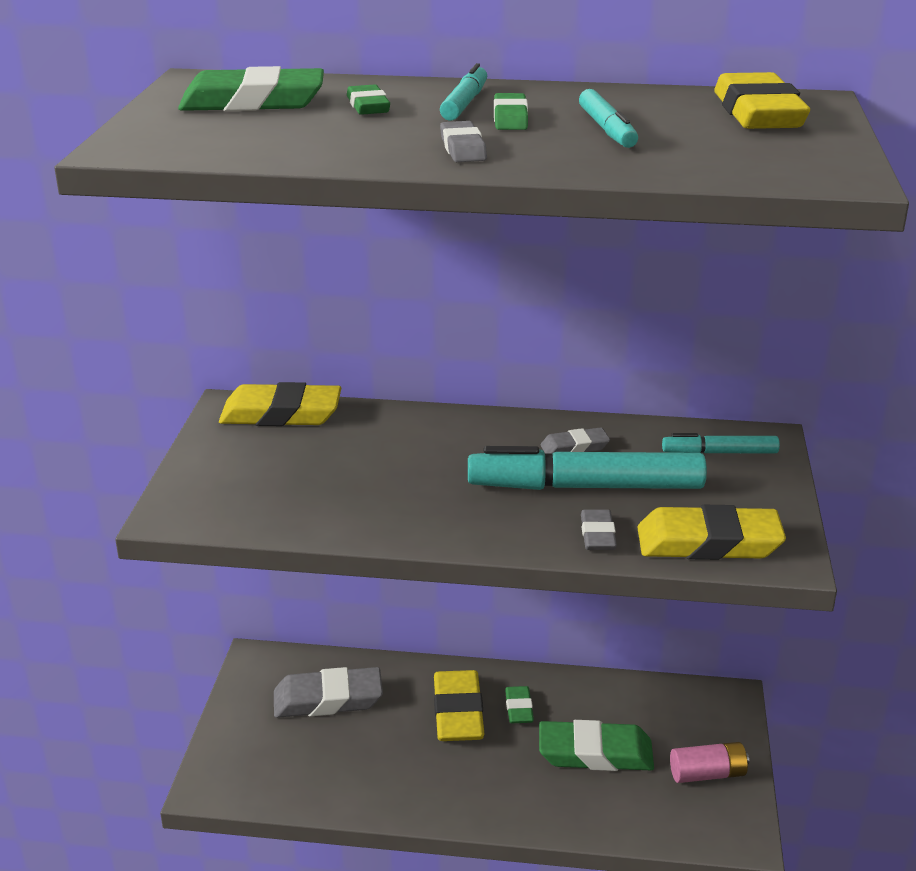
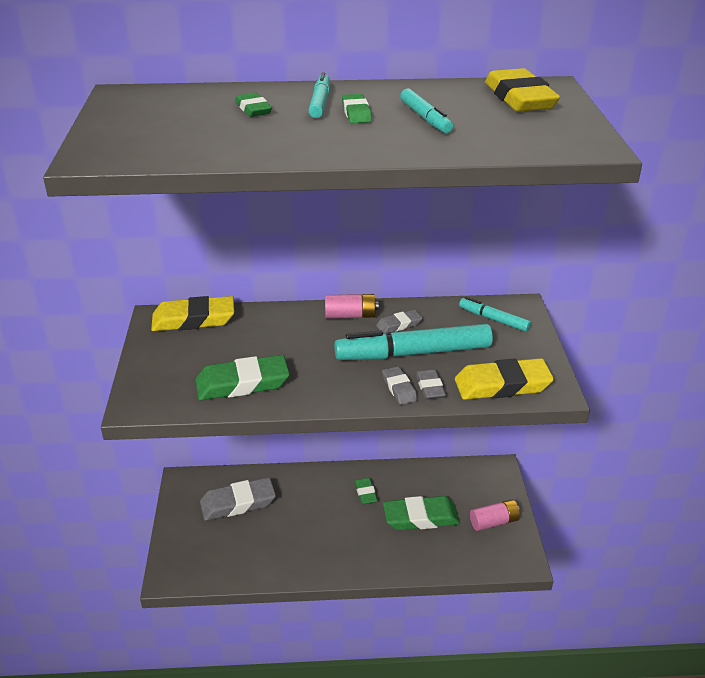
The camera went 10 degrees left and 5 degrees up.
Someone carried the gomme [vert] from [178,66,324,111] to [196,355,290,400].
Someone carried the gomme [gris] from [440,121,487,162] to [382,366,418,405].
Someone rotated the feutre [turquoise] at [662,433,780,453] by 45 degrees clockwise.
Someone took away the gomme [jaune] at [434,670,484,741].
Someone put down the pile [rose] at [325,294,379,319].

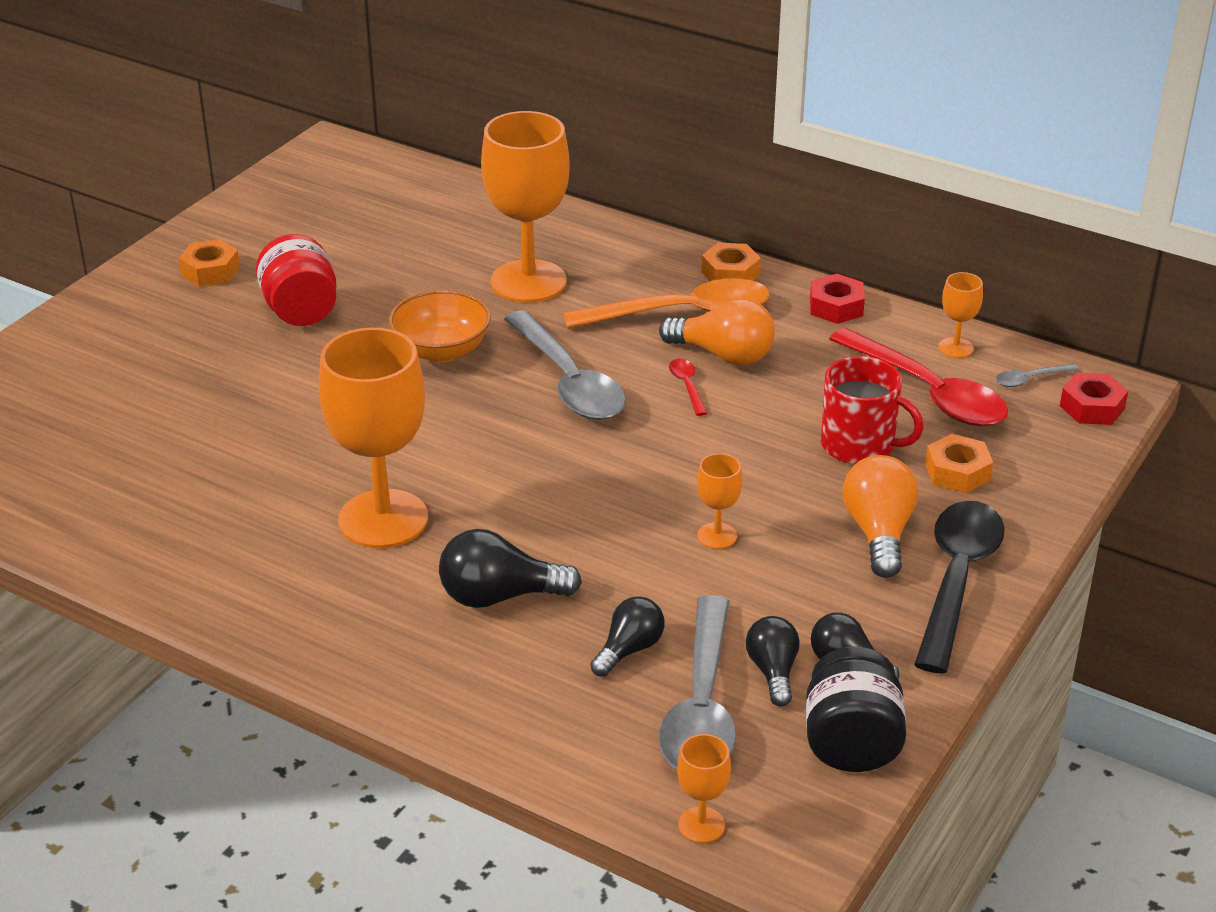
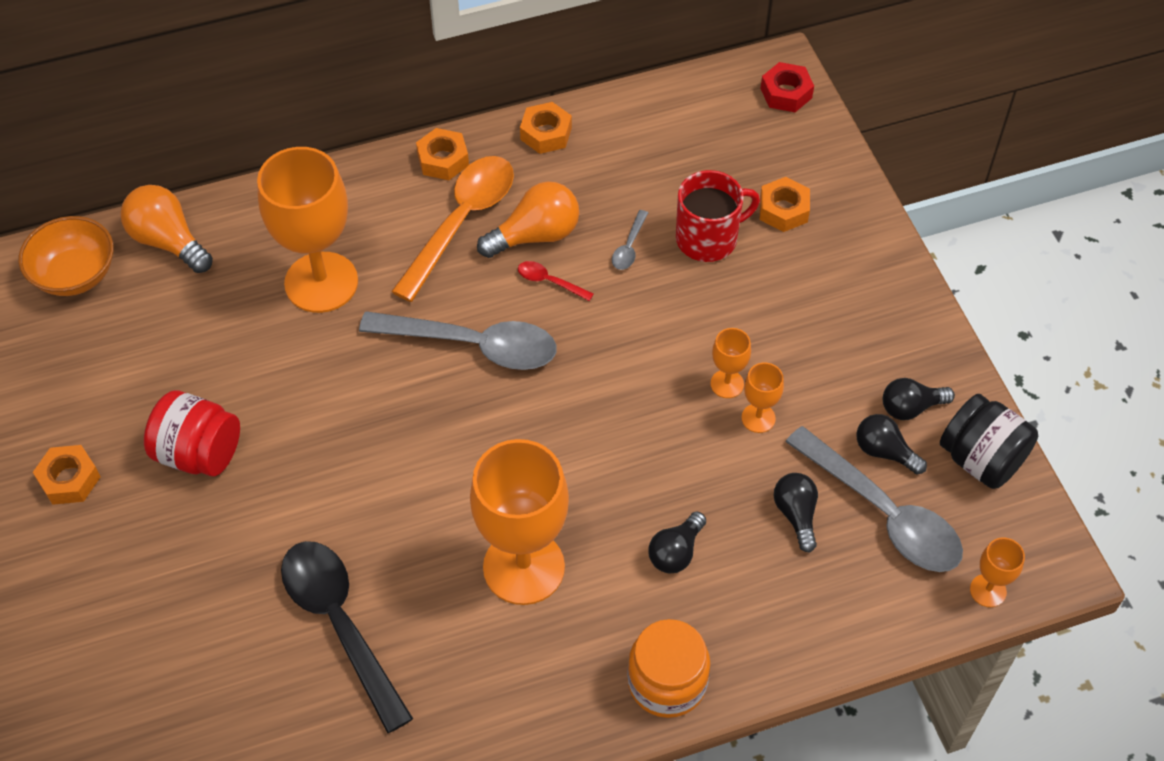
The camera went 50 degrees left and 20 degrees up.
Someone carried the verre à pied [orange] from [938,272,983,358] to [742,362,784,433].
Someone repainted the écrou [rouge] at [810,274,865,324], which became the écrou [orange] at [520,102,572,154].
Someone carried the bol [orange] from [389,290,491,362] to [19,216,114,296].
Someone took away the cuillère [rouge] at [829,328,1008,426].
Someone carried the cuillère [gris] from [996,364,1079,387] to [612,210,648,270].
Someone carried the ampoule [orange] from [843,455,918,578] to [120,185,213,273].
Someone carried the cuillère [noir] from [914,501,1005,674] to [281,541,413,733].
Someone scaled the ampoule [noir] at [439,529,582,608] by 0.66.
Someone put down the bocal [orange] at [627,619,710,718].

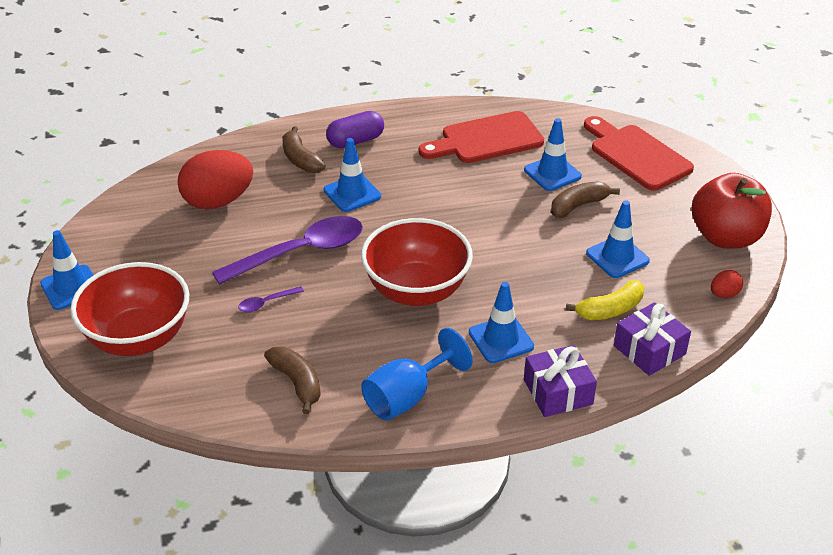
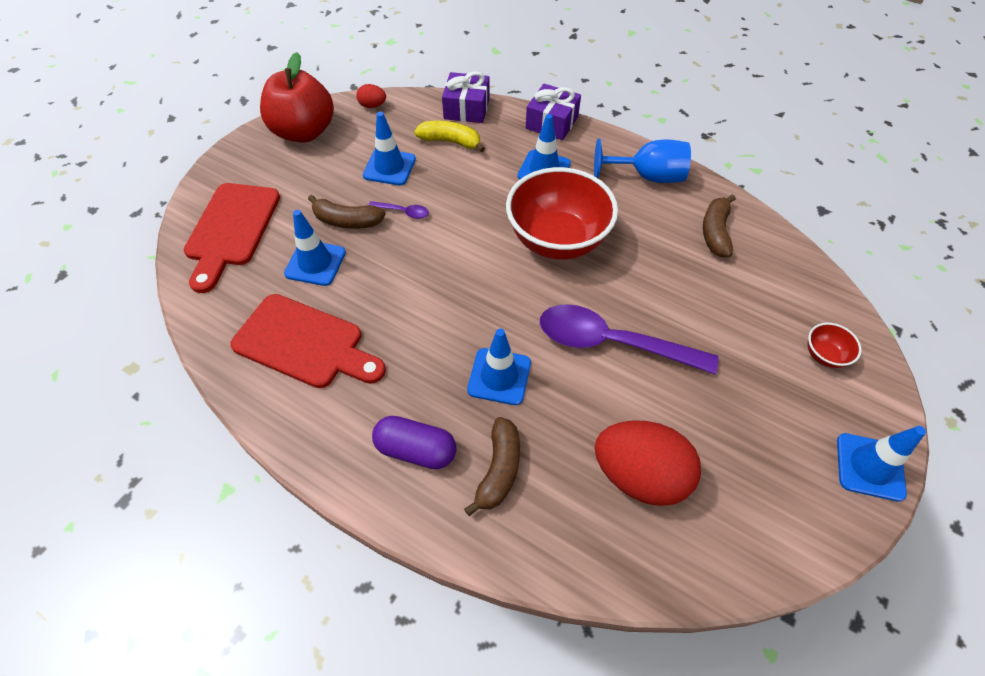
The camera went 135 degrees left and 15 degrees up.
Someone scaled the bol [rouge] at [70,262,189,356] by 0.42.
Someone carried the cuillère [violet] from [238,286,304,312] to [368,201,429,219].

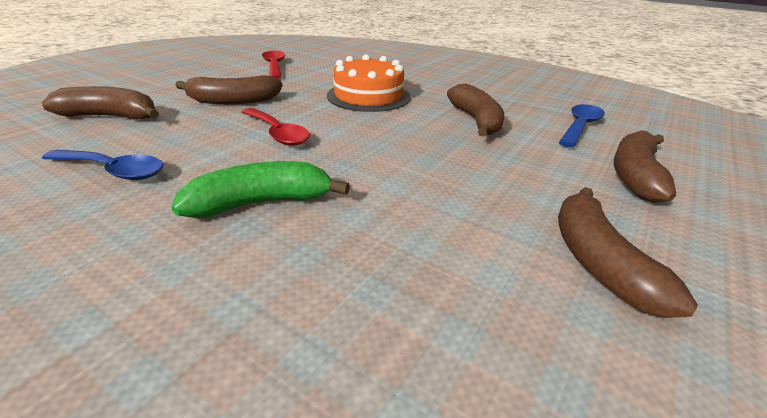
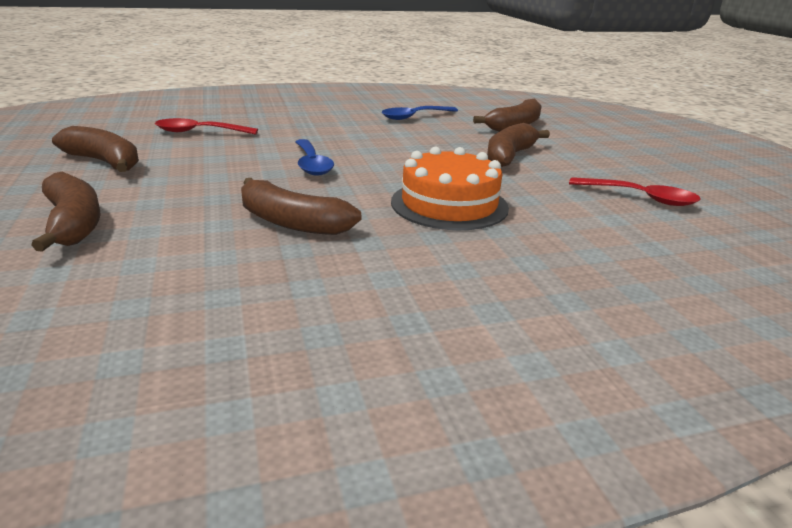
The camera went 130 degrees right and 5 degrees down.
Someone carried the cuillère [bleu] from [558,104,605,148] to [296,139,334,176].
Someone carried the cuillère [rouge] from [242,108,310,146] to [155,118,258,135].
Someone took away the banane [vert] at [171,161,350,218].

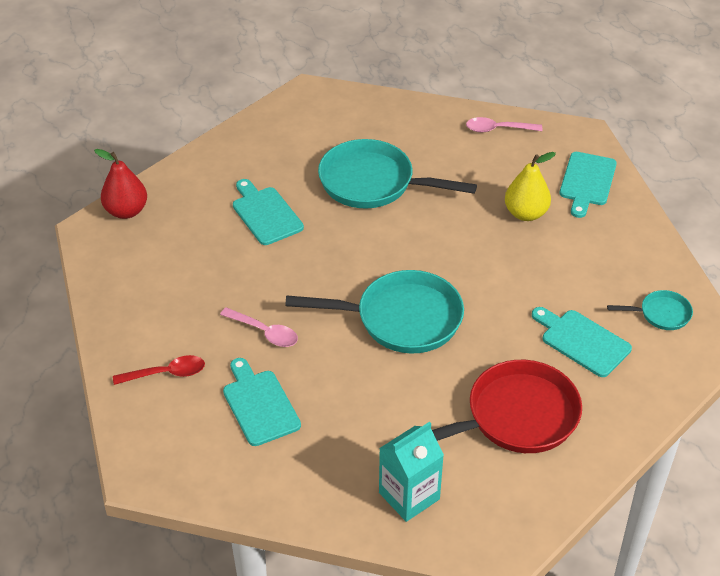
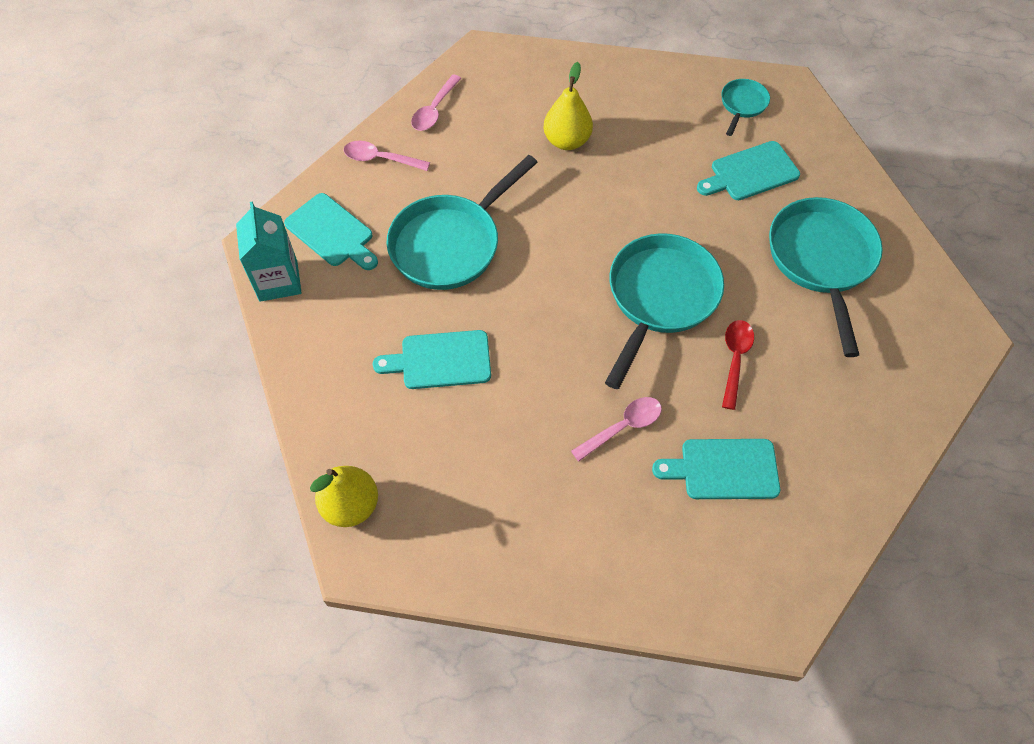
The camera went 65 degrees left and 15 degrees up.
Someone repainted the poire [rouge] at [94,149,147,219], which became the poire [jaune] at [310,466,378,527].
Someone carried the planche à découper [turquoise] from [560,152,617,218] to [284,193,378,270].
Someone carried the cuillère [rouge] from [113,355,205,385] to [722,320,754,410].
Someone repainted the poêle [rouge] at [432,360,582,453], which became the poêle [turquoise] at [769,197,883,357].
Someone carried the brique de lait [turquoise] from [379,422,444,522] to [236,201,302,302].
Someone put down the cuillère [rose] at [343,141,430,171].

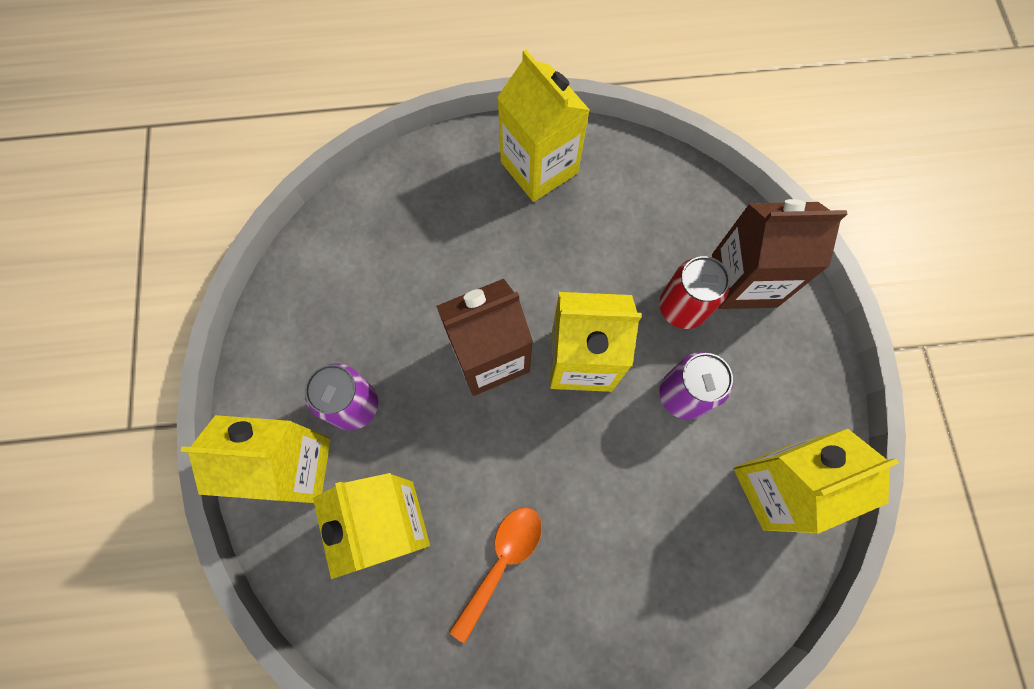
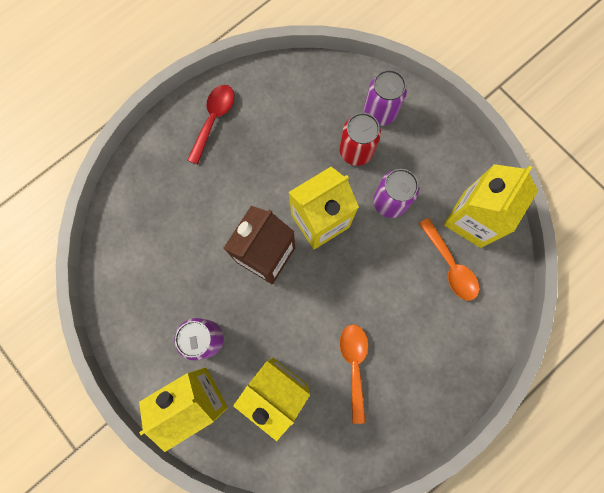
The camera went 35 degrees left and 5 degrees up.
Someone swapped the brique de lait [jaune] at [497,50,590,202] for the cuillère [rouge] at [187,85,234,165].
Someone swapped the brique de lait [marron] at [712,199,847,309] for the canette [violet] at [364,70,407,126].
Someone put down the cuillère [orange] at [419,218,479,301].

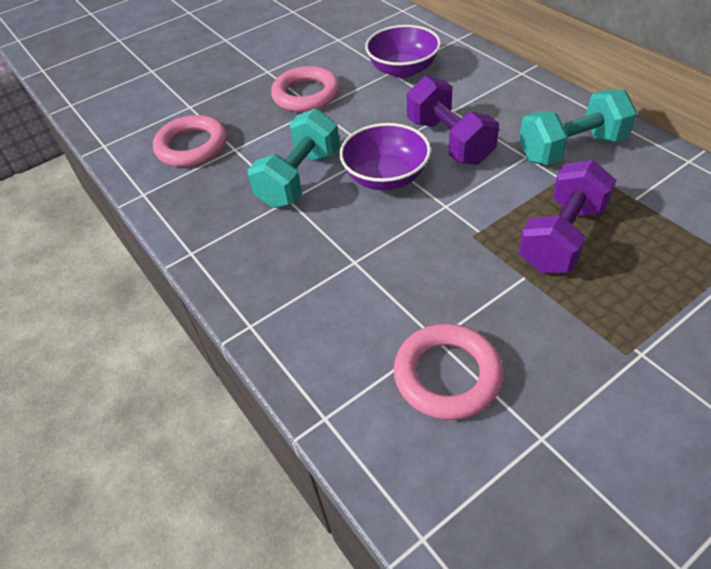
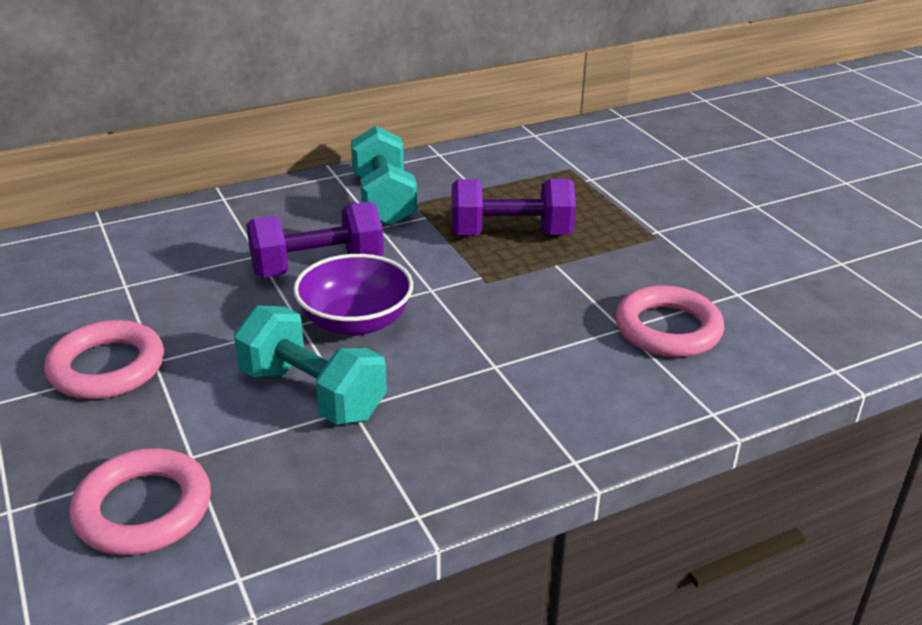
The camera went 85 degrees left and 15 degrees down.
Someone took away the bol [violet] at [365,25,441,78].
Someone rotated the haltère [violet] at [519,160,616,273] by 45 degrees counterclockwise.

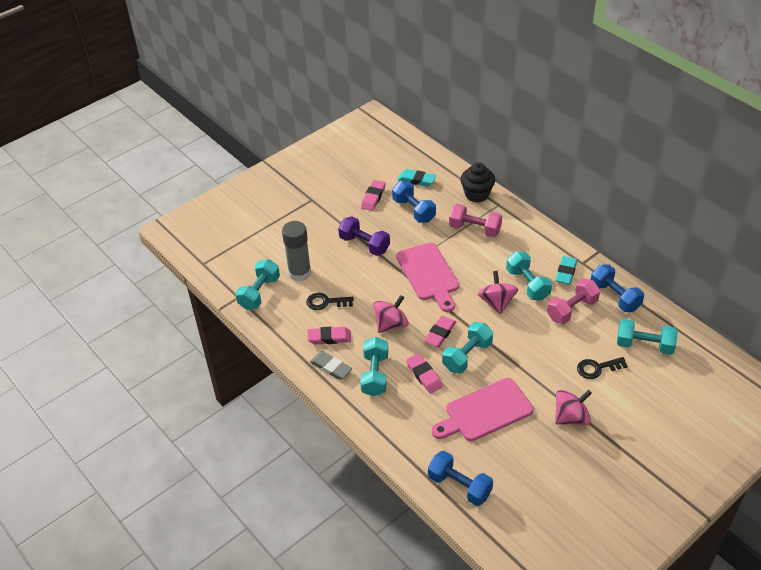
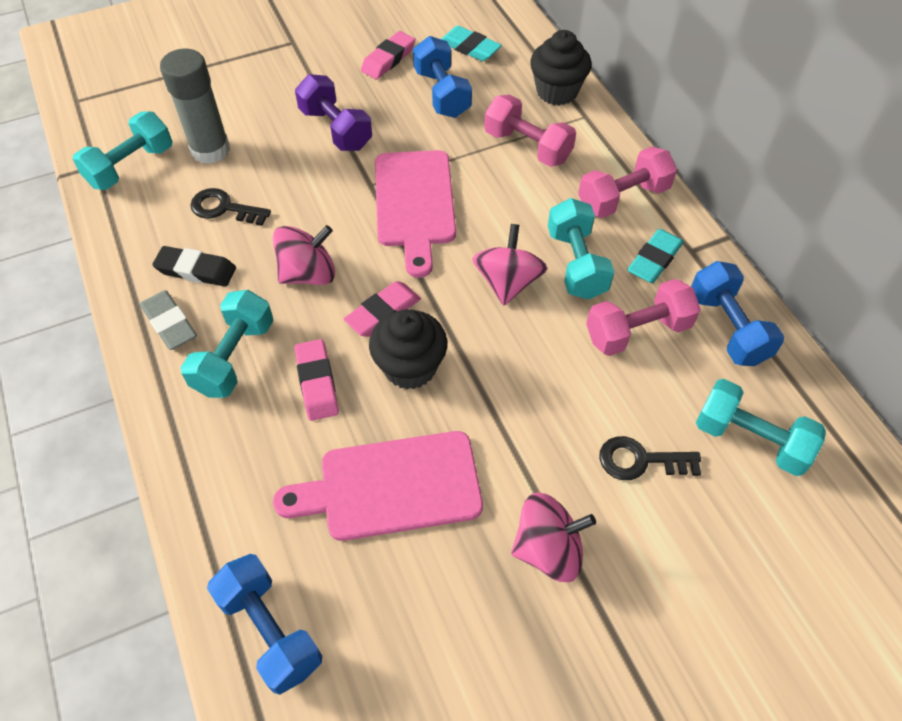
The camera went 15 degrees right and 10 degrees up.
Someone swapped the haltère [turquoise] at [442,322,493,374] for the muffin [noir] at [369,309,447,389].
Someone repainted the gomme [rose] at [308,327,351,344], which became the gomme [noir] at [152,246,236,287].
Someone put down the haltère [rose] at [578,147,677,218].

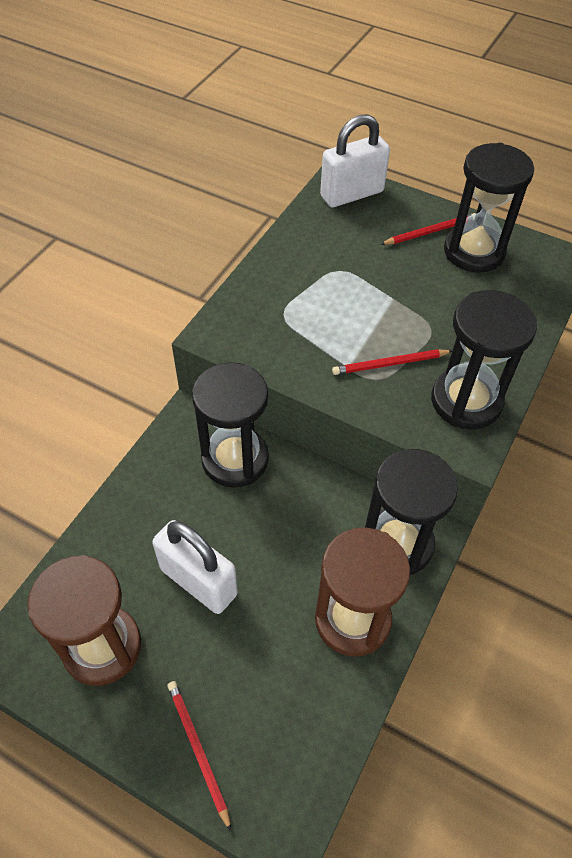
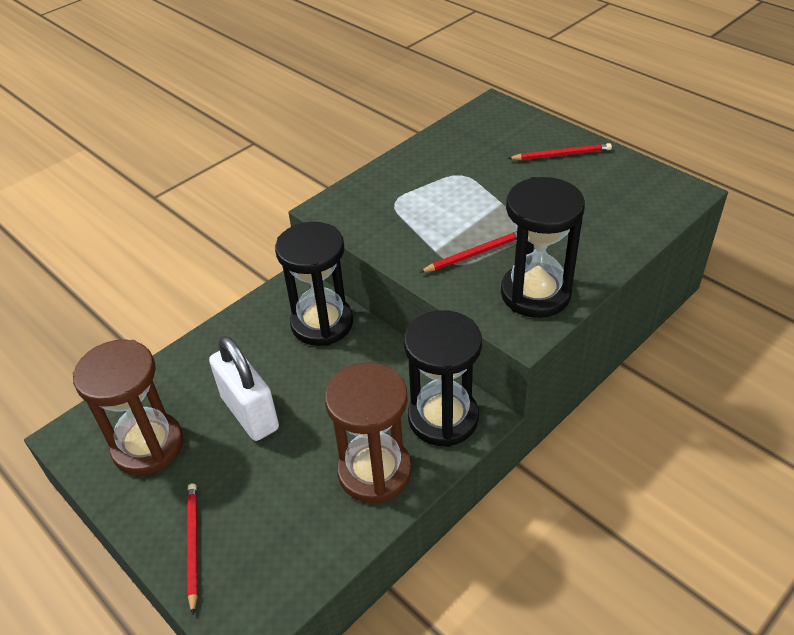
The camera went 20 degrees right and 10 degrees down.
Someone took away the cadenas [blanc] at [320,114,390,207].
Someone took away the sablier [noir] at [444,143,534,273].
Someone rotated the crayon [rouge] at [332,349,452,375] by 150 degrees clockwise.

